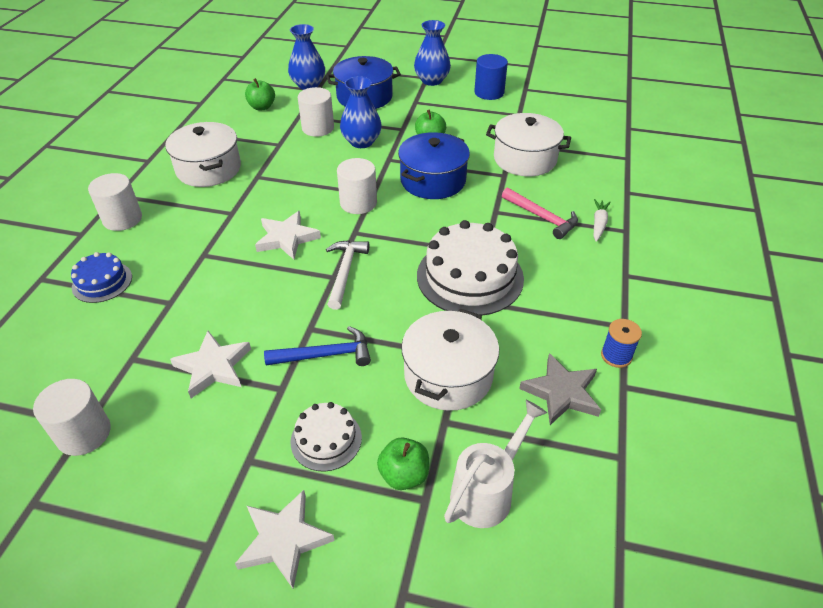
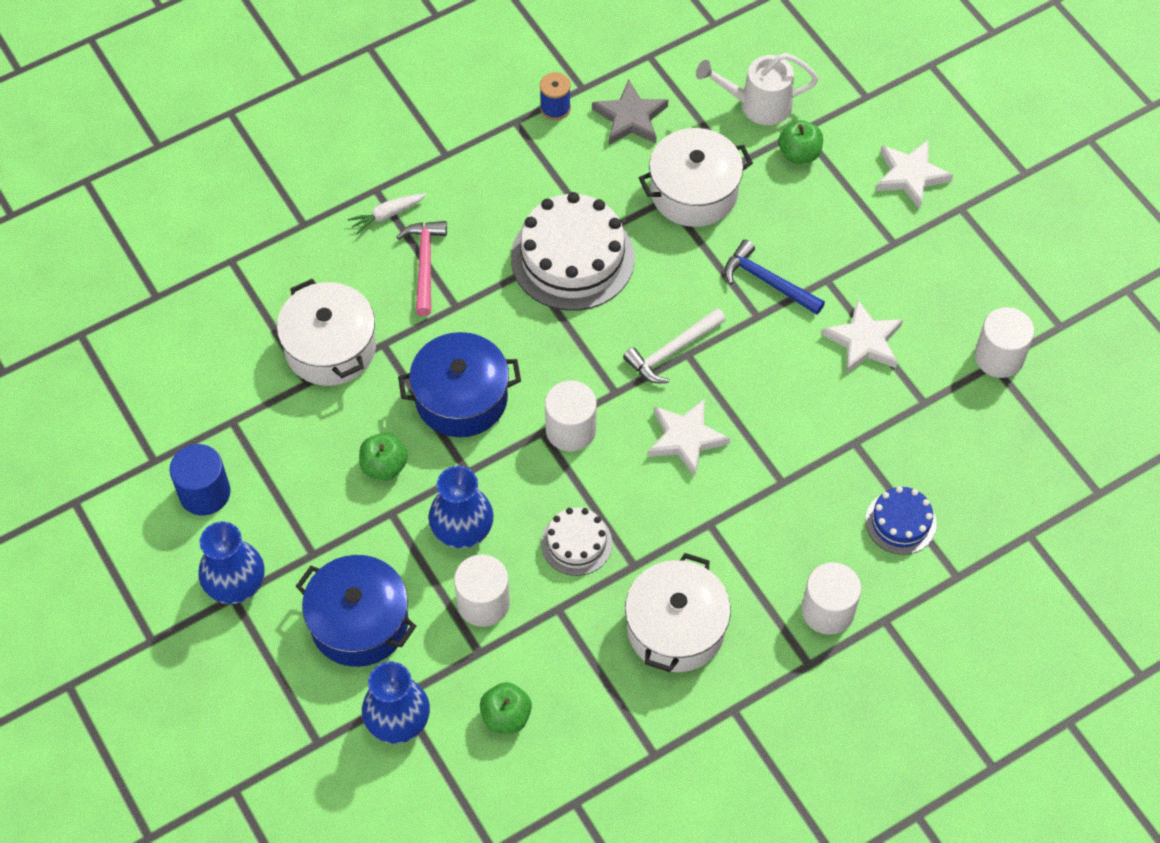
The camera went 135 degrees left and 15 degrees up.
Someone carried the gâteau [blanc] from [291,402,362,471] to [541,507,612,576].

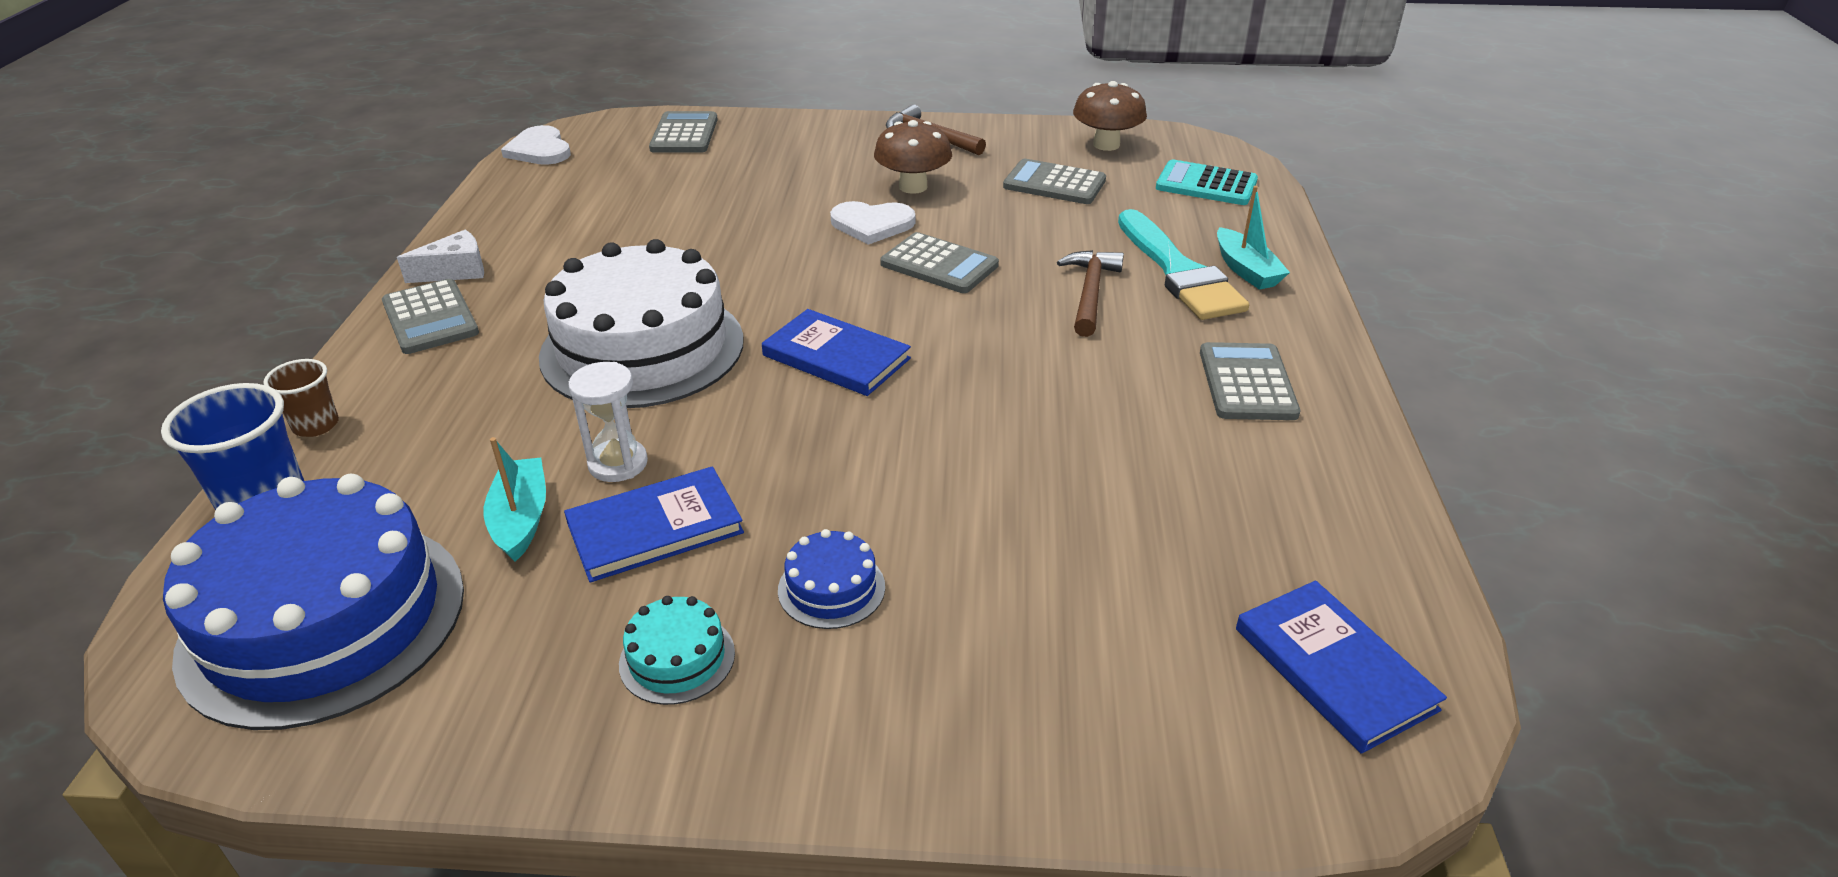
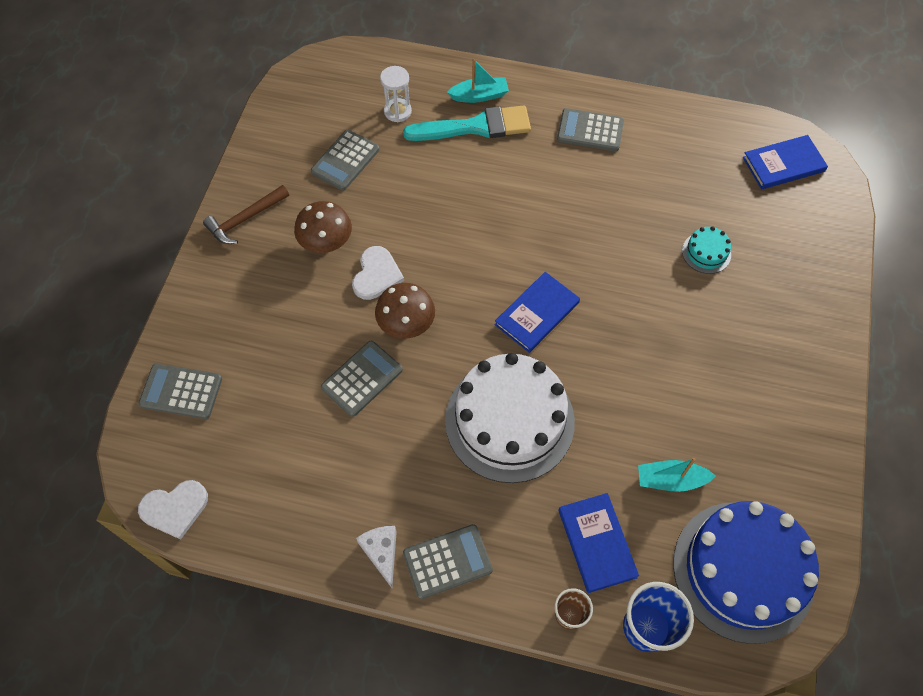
The camera went 80 degrees left and 25 degrees up.
Someone carried the champignon [marron] from [1073,81,1147,151] to [375,283,435,339].
Someone took away the calculatrice [turquoise] at [1156,160,1258,205].
Someone carried the calculatrice [gris] from [880,232,999,293] to [321,341,403,417].
Someone took away the marteau [marron] at [1057,250,1124,337].
Someone carried the sablier [blanc] from [568,362,648,482] to [380,66,412,122].
Someone carried the livre [bleu] from [564,466,744,583] to [558,493,639,593].
Someone took away the gâteau [bleu] at [778,529,885,629].
Someone carried the gâteau [turquoise] from [619,596,735,705] to [682,226,731,274].

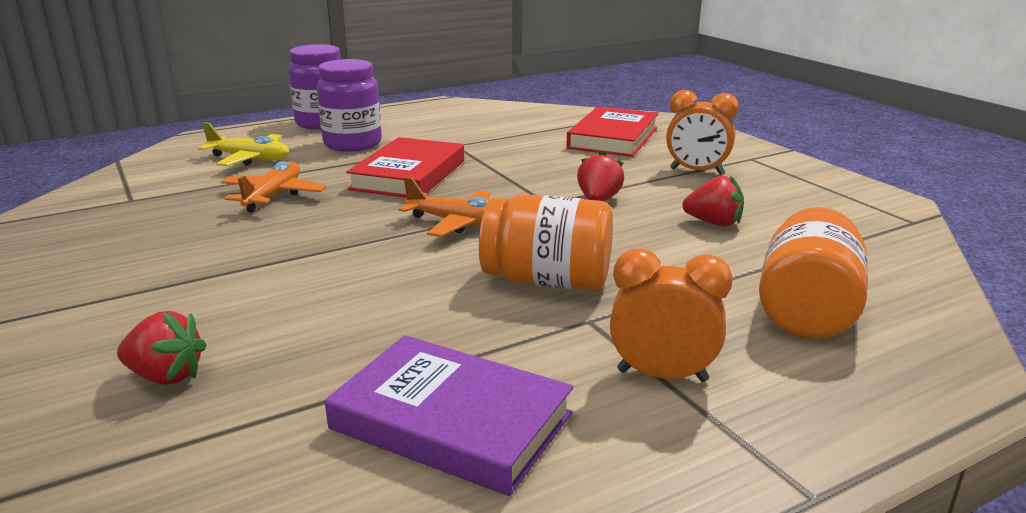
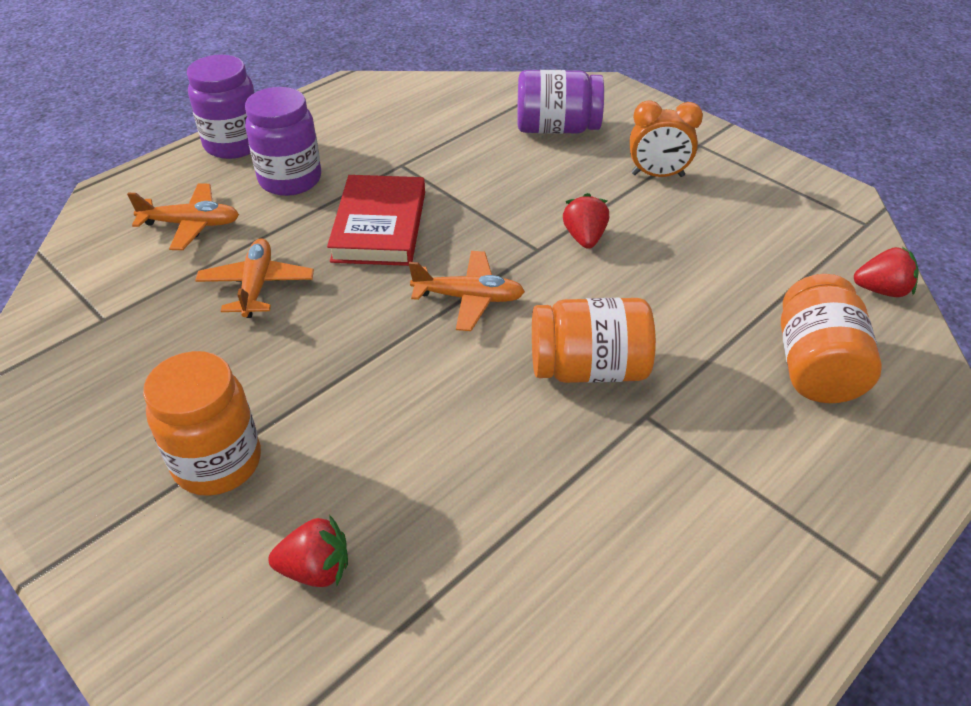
The camera went 15 degrees left and 20 degrees up.
Someone swapped the livre [rouge] at [566,106,658,157] for the bocal [violet] at [517,70,604,134].
Someone repainted the avion [jaune] at [198,122,289,166], which became the avion [orange] at [127,184,239,250].
Someone carried the fraise [rouge] from [682,175,744,227] to [854,246,919,297].
Someone took away the réveil [orange] at [610,248,733,382].
Someone took away the livre [violet] at [325,335,573,496].
Someone put down the bocal [orange] at [143,351,261,496].

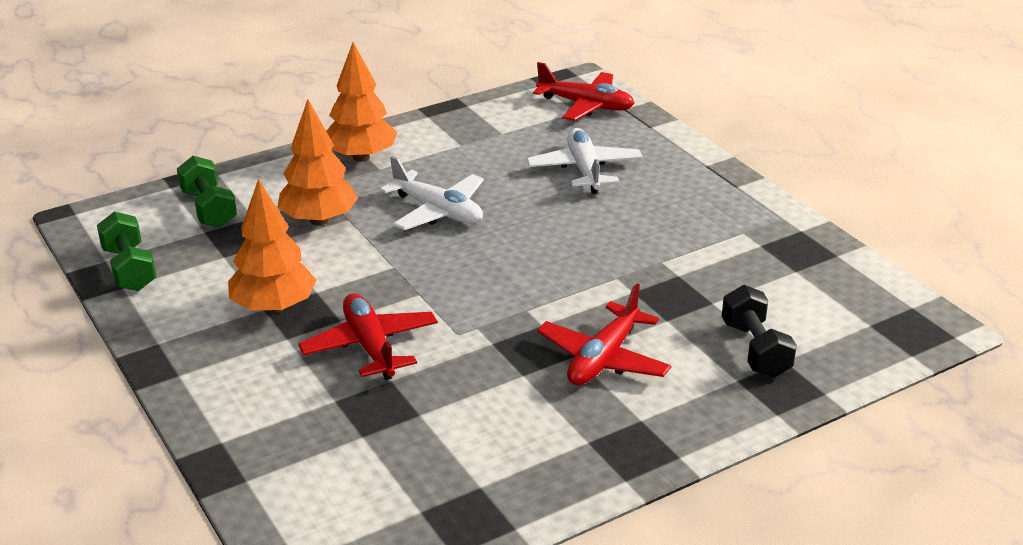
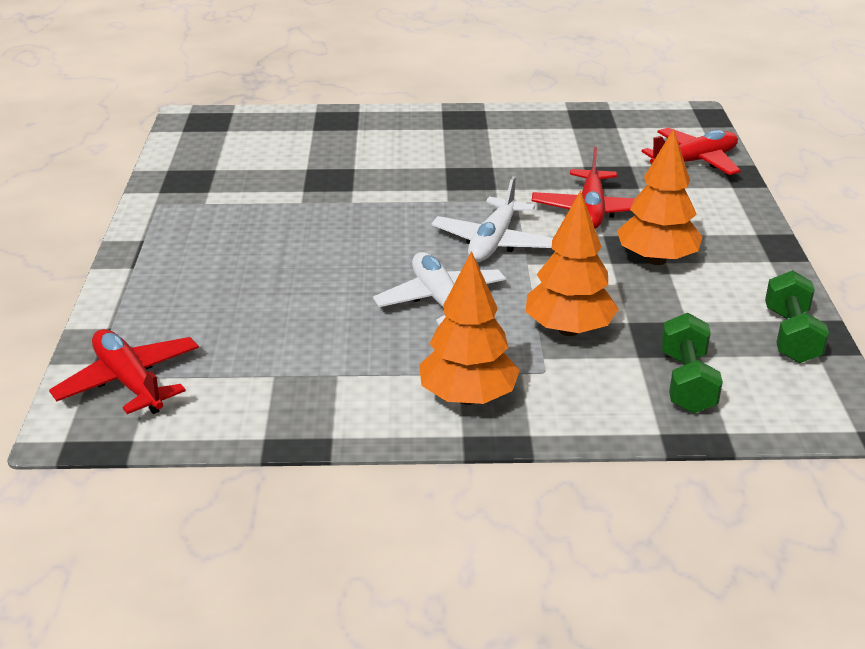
The camera went 150 degrees left and 0 degrees up.
Someone carried the avion [blanc] from [527,128,643,194] to [432,176,553,262].
Someone carried the avion [rouge] from [537,283,671,385] to [641,128,741,175].
Someone took away the haltère [noir] at [721,285,797,378].

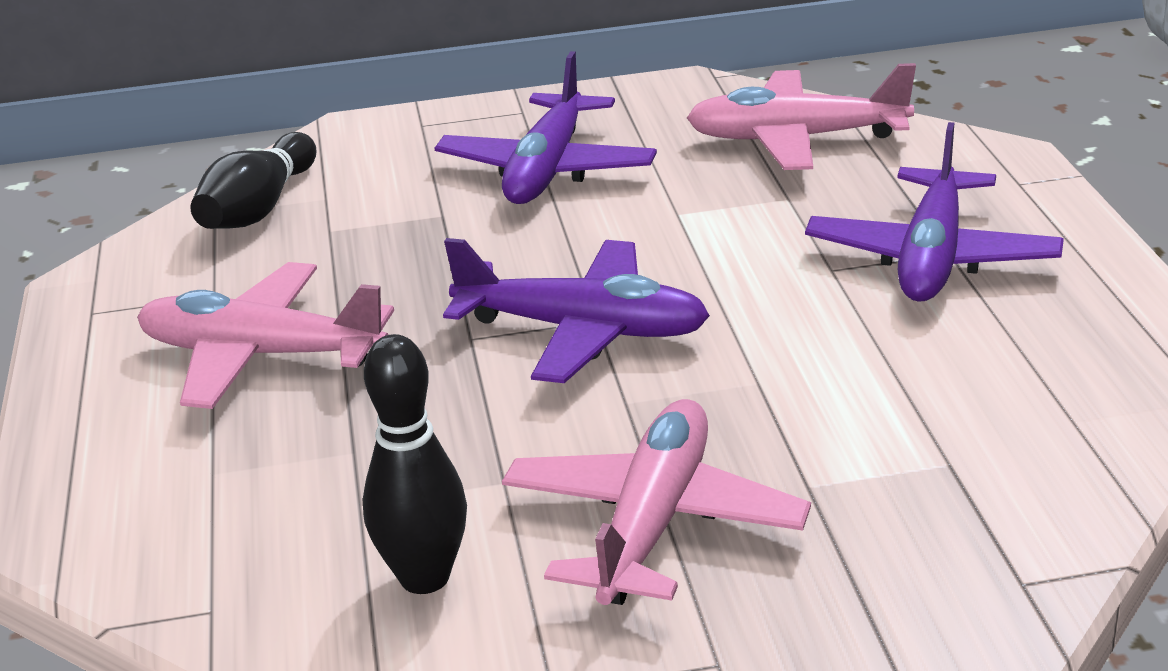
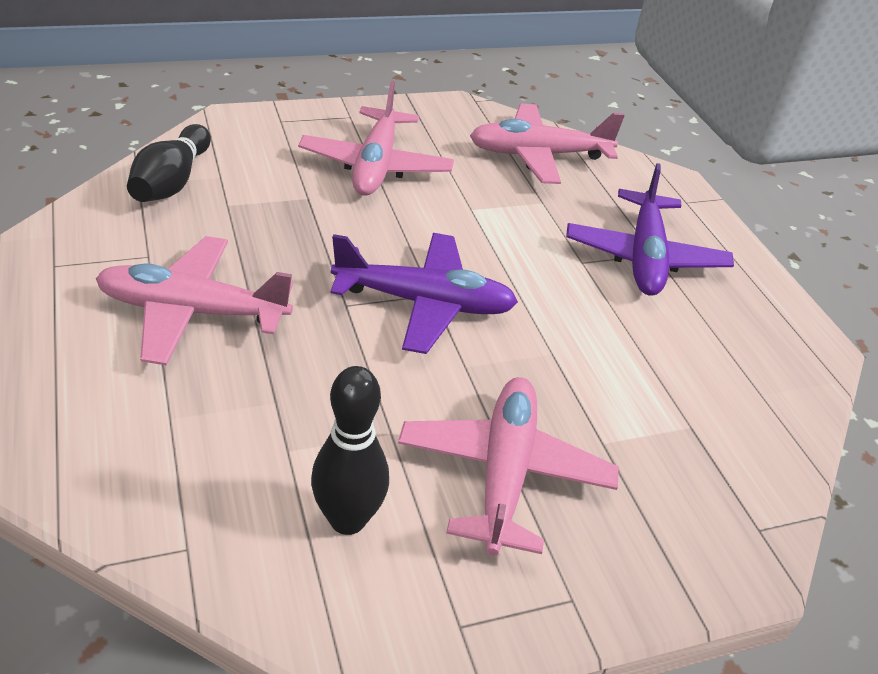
The camera went 15 degrees left and 10 degrees up.
Someone repainted the avion [violet] at [435,51,657,204], which became the avion [rose] at [298,80,454,195].

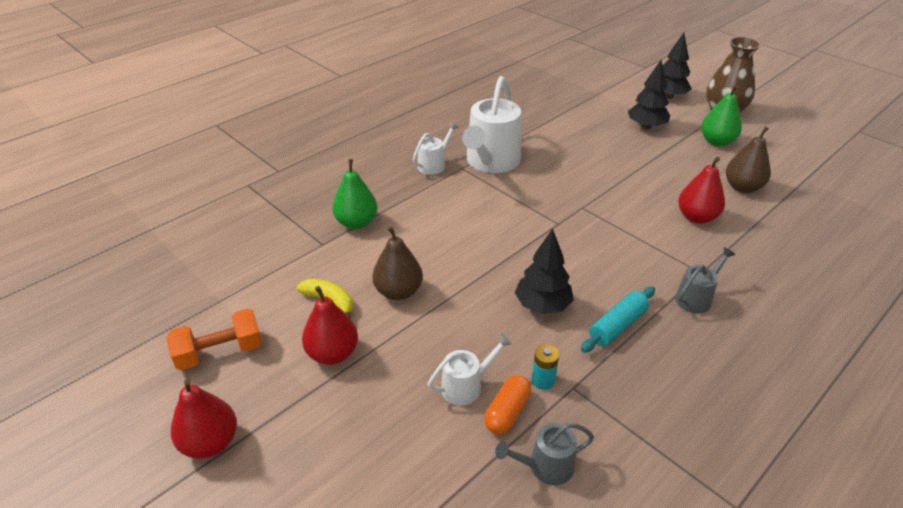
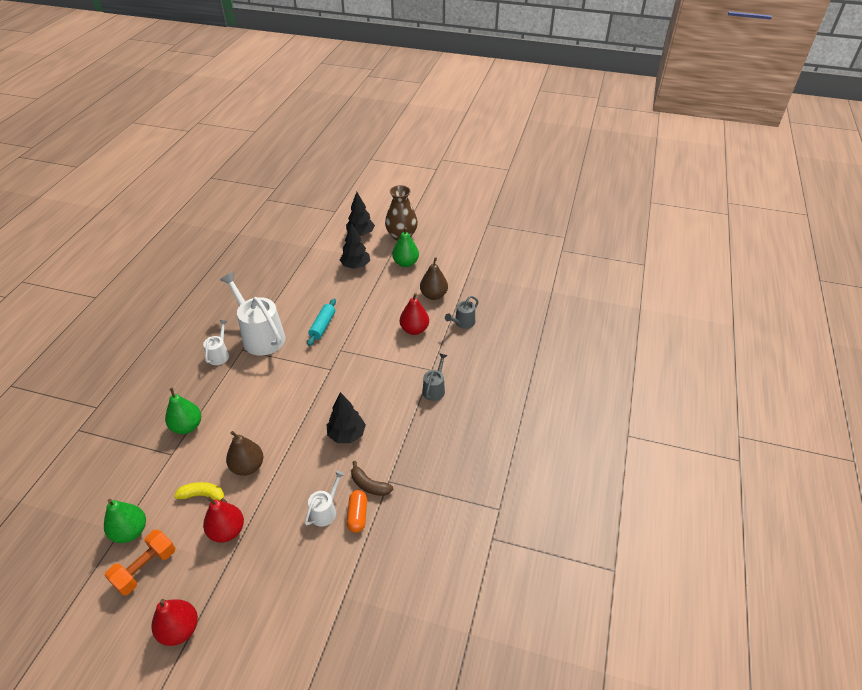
The camera went 30 degrees left and 5 degrees up.
Someone rotated the arrosoir [blanc] at [462,76,521,173] by 150 degrees clockwise.
Someone carried the rouleau à pâtisserie [turquoise] from [581,286,655,352] to [307,299,336,346].
Someone swapped the pile [turquoise] at [532,344,559,390] for the banane [marron] at [351,461,393,496].
Someone carried the arrosoir [gris] from [495,423,594,485] to [445,296,478,329].
Someone put down the poire [vert] at [104,499,146,543].

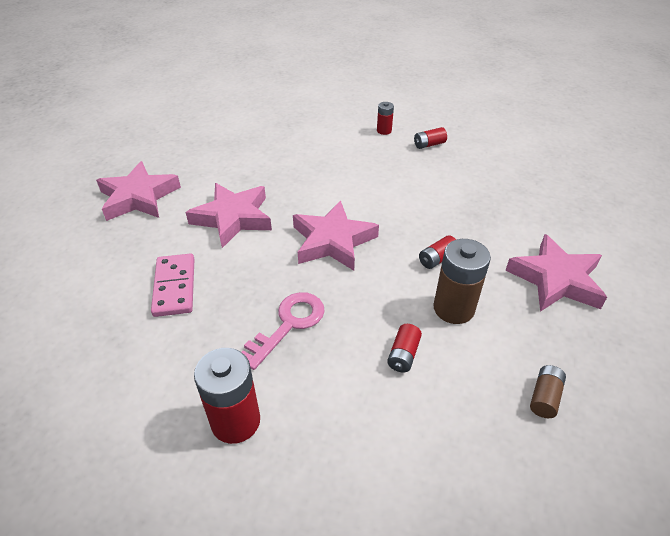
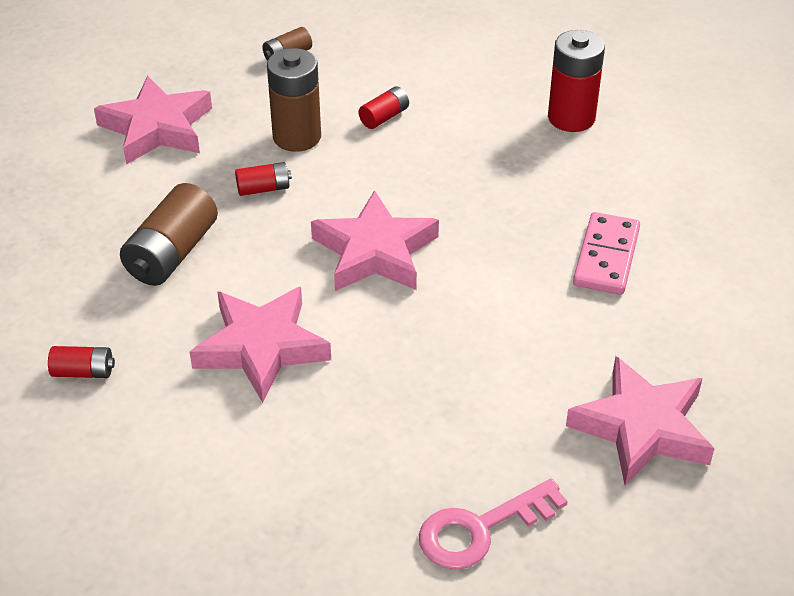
The camera went 155 degrees left and 0 degrees up.
Someone took away the pile [rouge] at [377,102,394,135].
Someone carried the étoile [rose] from [186,183,272,248] to [190,287,331,403].
Someone carried the clé [rose] from [242,292,325,370] to [419,479,568,570].
Someone put down the pile [marron] at [120,183,218,286].

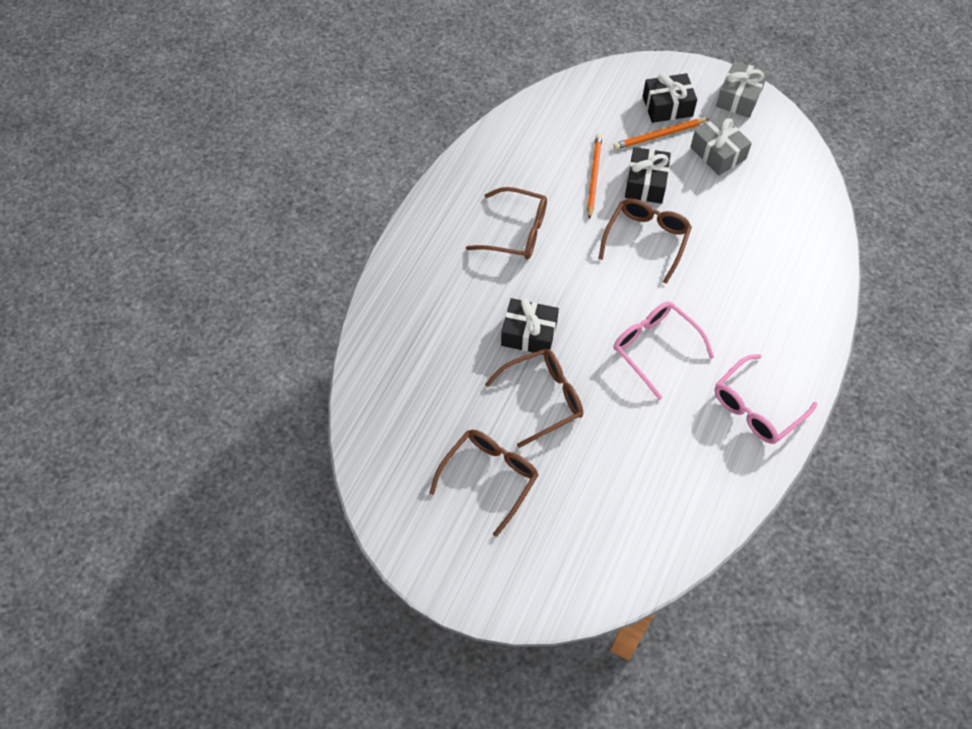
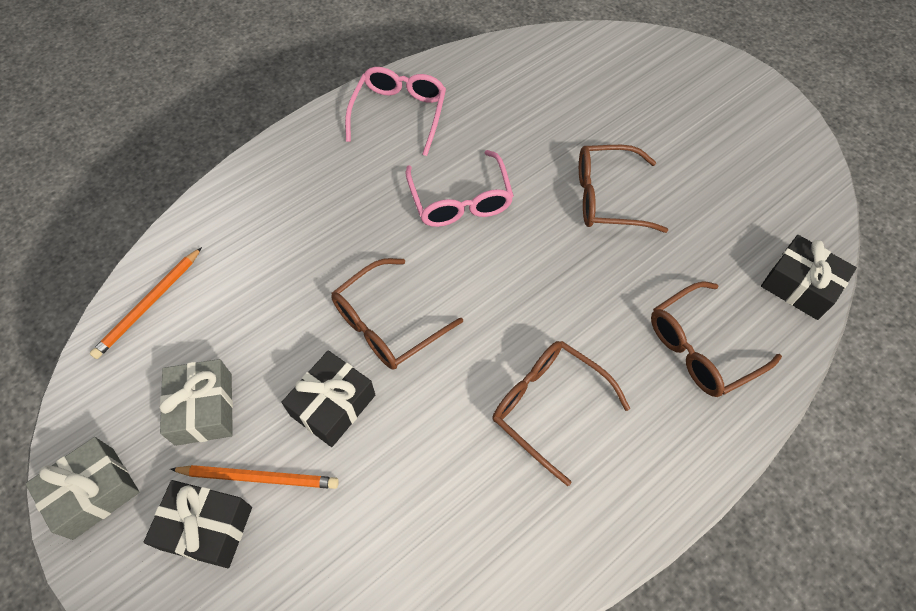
The camera went 155 degrees left and 0 degrees up.
Someone carried the crayon [orange] from [587,134,602,219] to [90,247,202,359].
Someone carried the cadeau [noir] from [501,298,559,355] to [761,235,857,320].
Someone rotated the lunettes [rose] at [715,354,817,444] by 60 degrees counterclockwise.
Someone carried the lunettes [marron] from [429,430,539,537] to [651,281,782,397].

